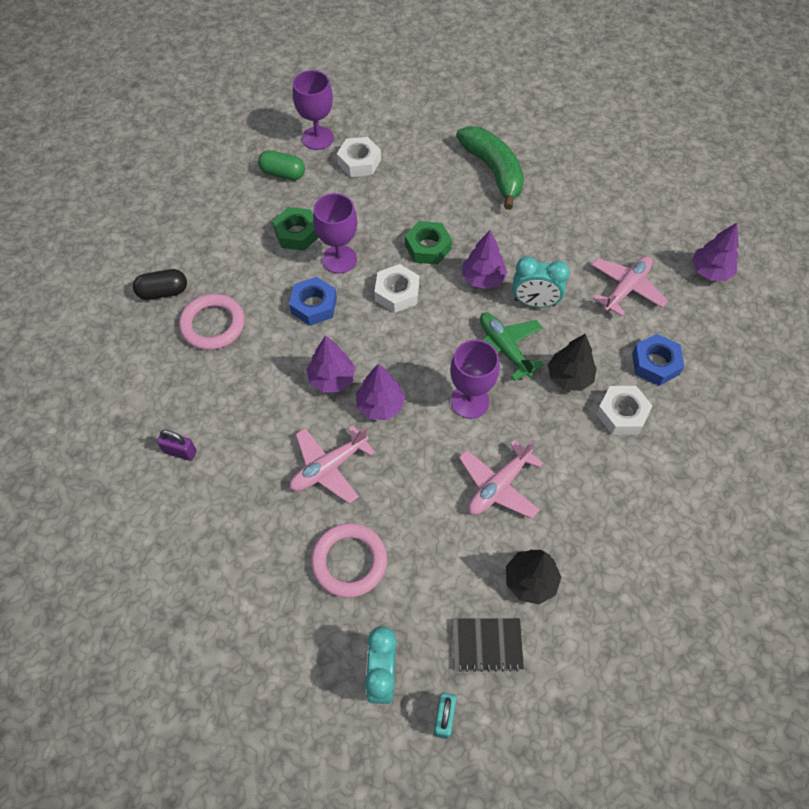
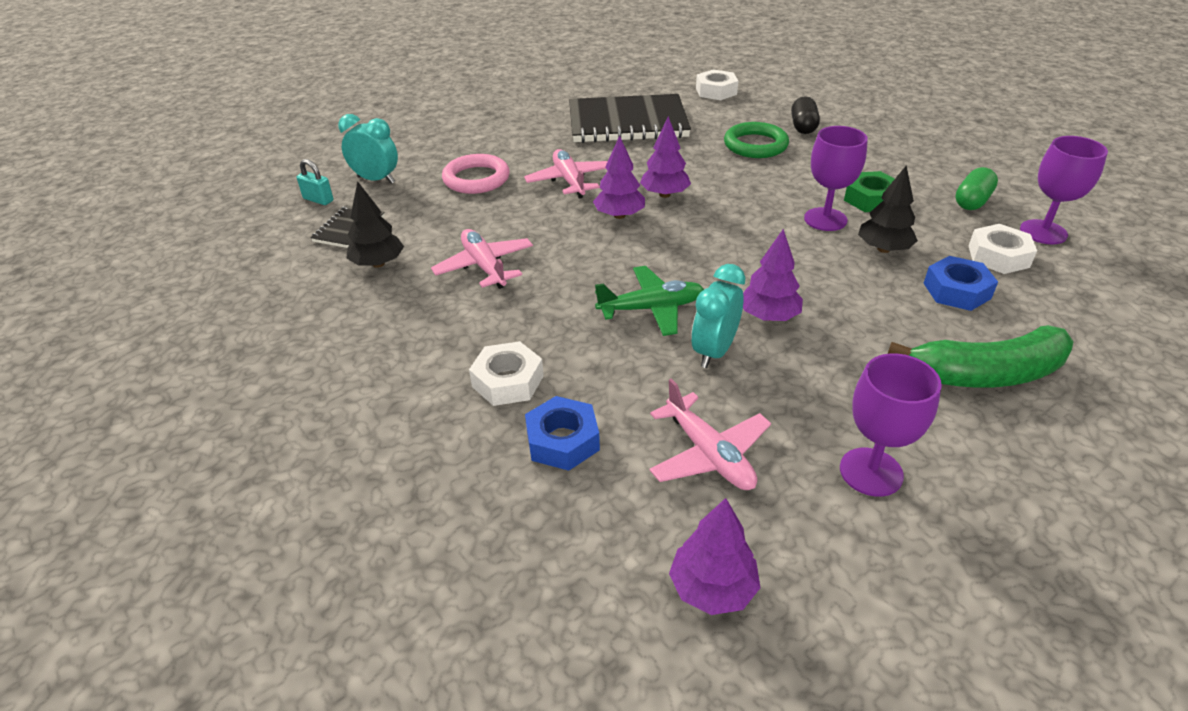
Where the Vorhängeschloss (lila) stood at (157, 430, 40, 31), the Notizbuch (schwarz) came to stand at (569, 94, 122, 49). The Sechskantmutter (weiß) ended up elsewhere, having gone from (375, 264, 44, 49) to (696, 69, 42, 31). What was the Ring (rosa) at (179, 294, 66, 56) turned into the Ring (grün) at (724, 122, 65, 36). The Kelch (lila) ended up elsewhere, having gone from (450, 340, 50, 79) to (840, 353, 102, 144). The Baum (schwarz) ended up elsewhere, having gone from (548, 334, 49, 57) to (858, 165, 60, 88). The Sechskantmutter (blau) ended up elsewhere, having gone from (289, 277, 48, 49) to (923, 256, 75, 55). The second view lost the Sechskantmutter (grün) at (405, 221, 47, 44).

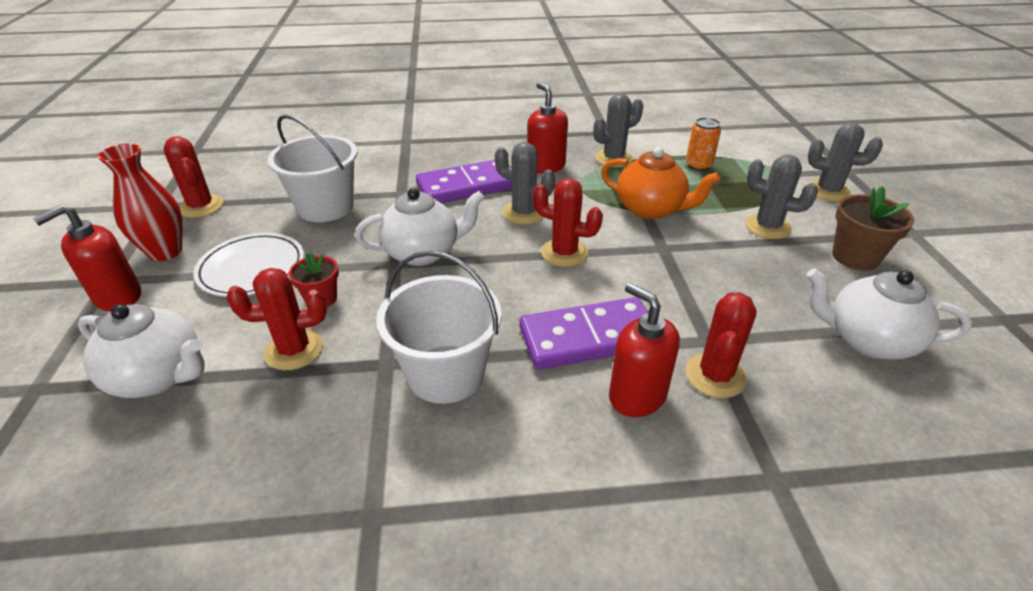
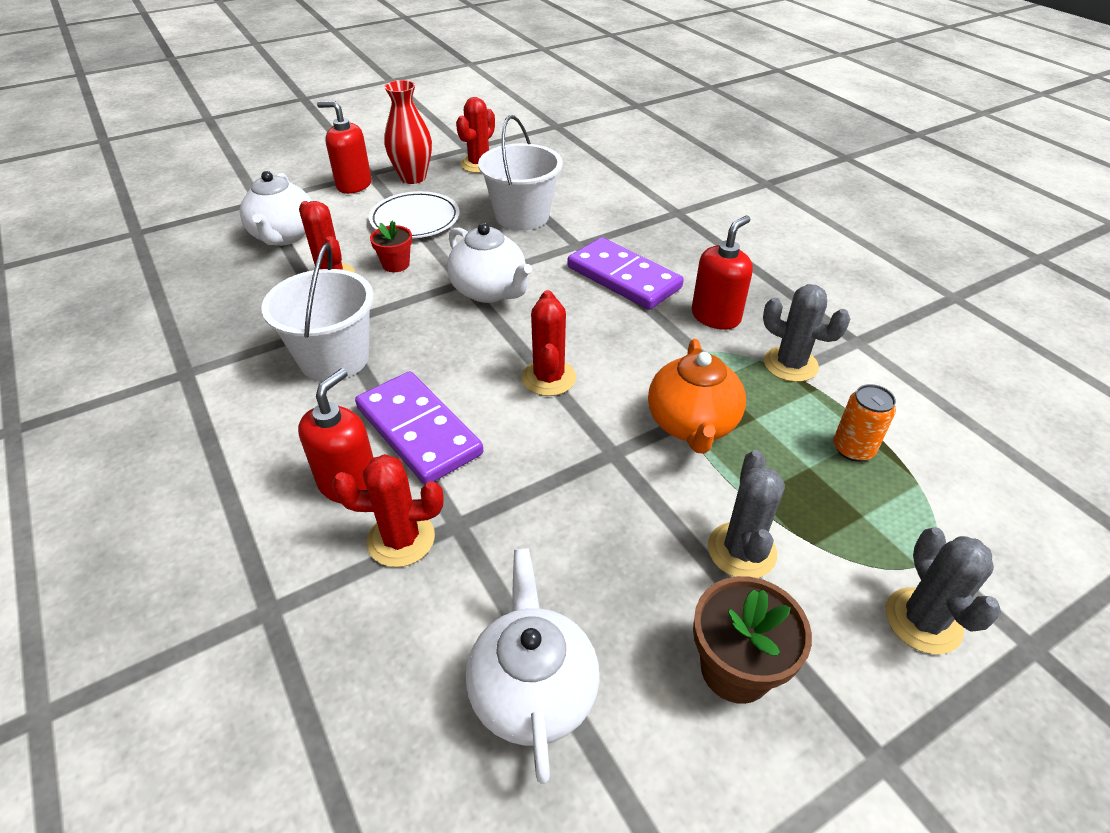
The second view lost the Kaktus (grau) at (495, 142, 60, 83).

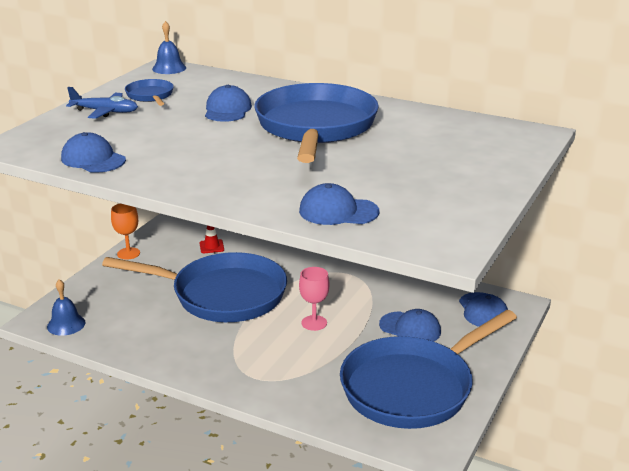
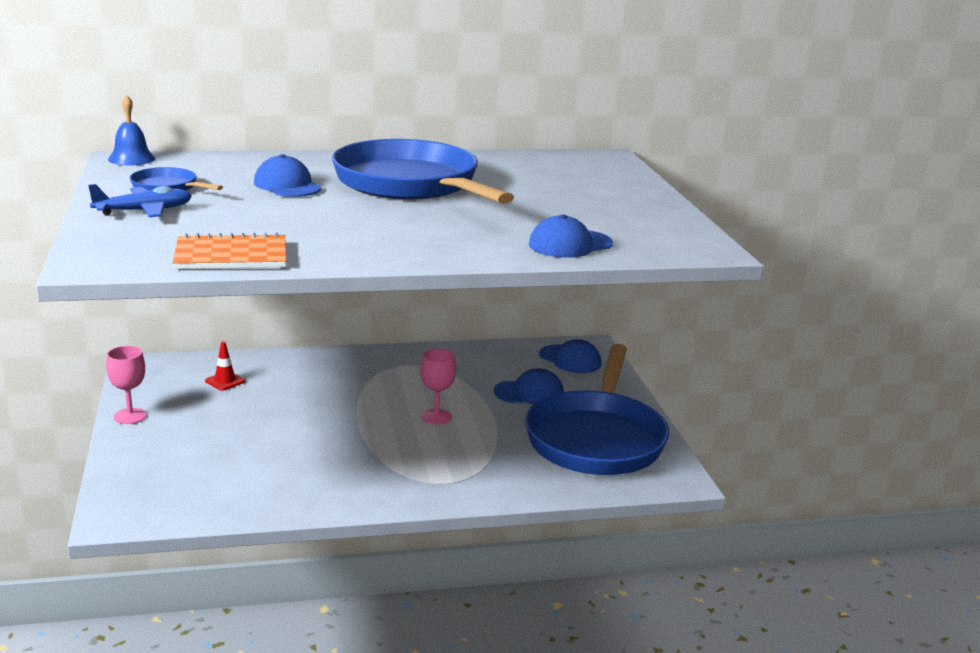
What was the Kelch (orange) at (111, 203, 29, 57) turned into the Kelch (rosa) at (106, 346, 41, 78). Where the Kappe (blau) stood at (61, 132, 65, 41), the Notizbuch (orange) came to stand at (173, 233, 113, 36). The second view lost the Glocke (blau) at (47, 279, 39, 57). The second view lost the Pfanne (blau) at (102, 252, 185, 70).

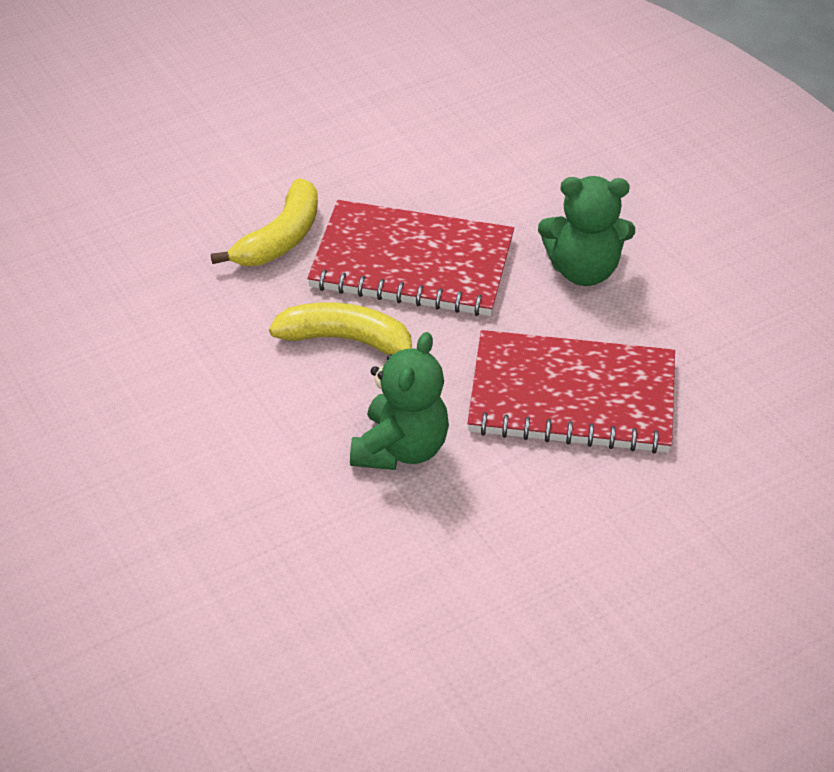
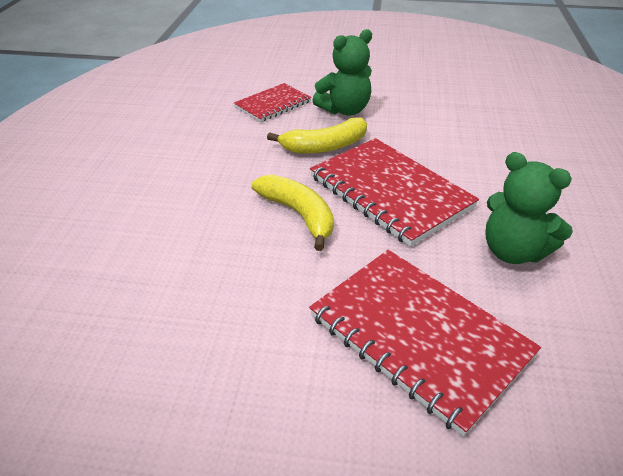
The second view gained the Notizbuch (rot) at (234, 83, 77, 39). The Teddybär (grün) ended up elsewhere, having gone from (350, 332, 99, 138) to (312, 29, 60, 87).

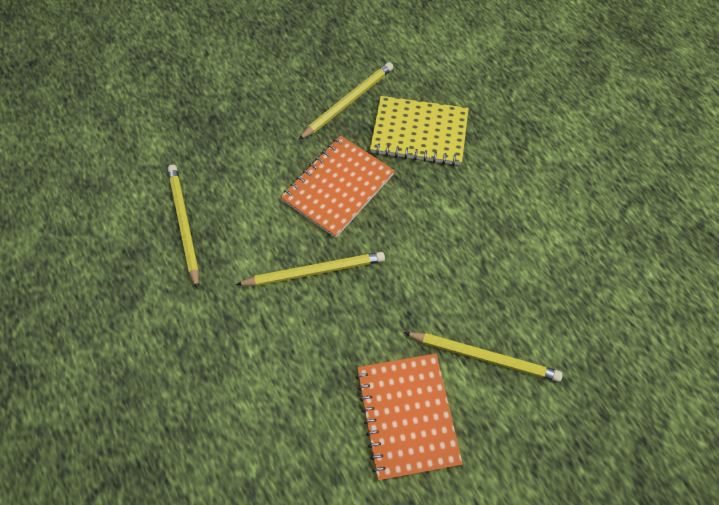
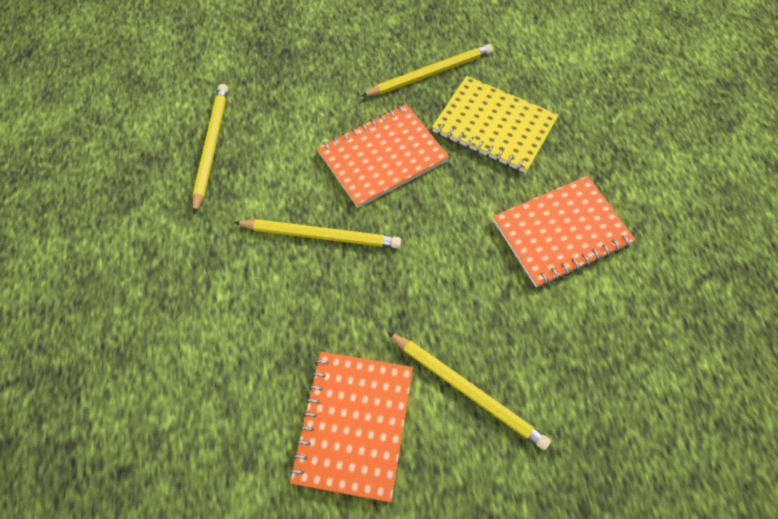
The second view gained the Notizbuch (orange) at (493, 176, 143, 111).

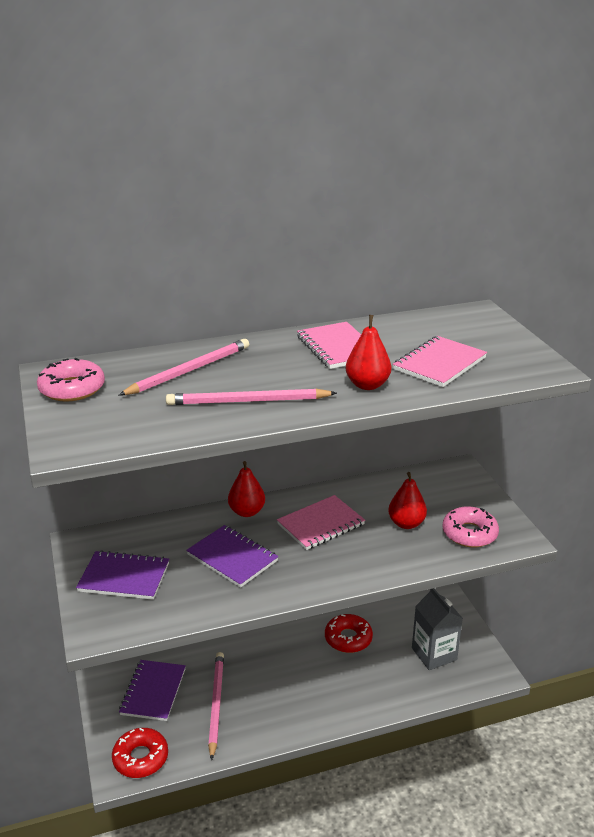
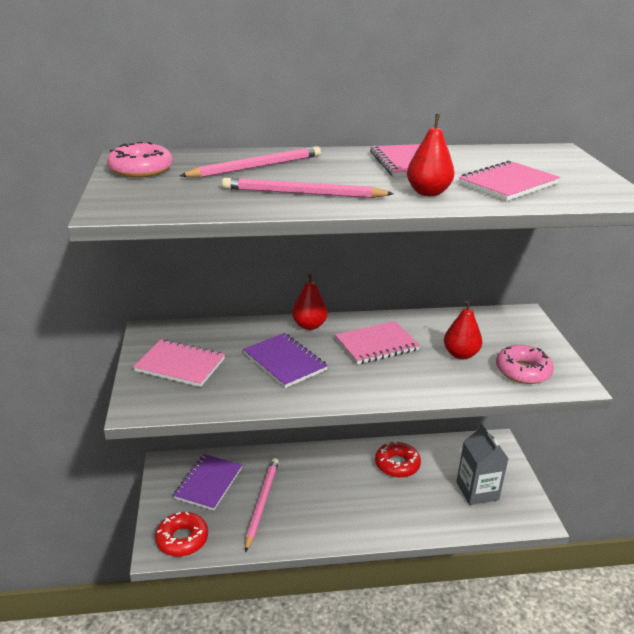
What was the Notizbuch (lila) at (76, 550, 93, 50) turned into the Notizbuch (rosa) at (133, 339, 92, 48).

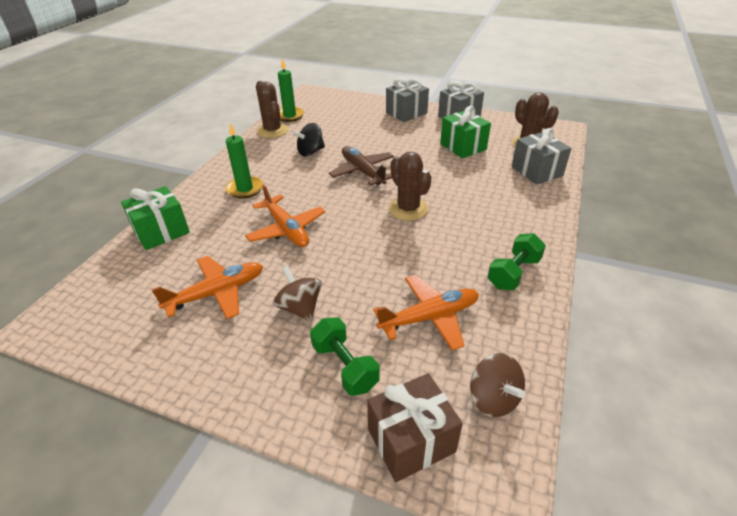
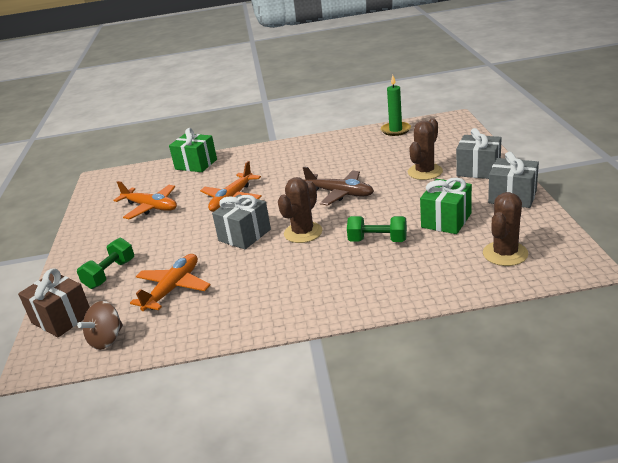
The Flugzeug (orange) at (373, 275, 106, 76) ended up facing another way, 105 degrees counterclockwise from before. The Geschenk (grau) ended up elsewhere, having gone from (512, 128, 59, 57) to (212, 194, 59, 55). The Flugzeug (braun) at (329, 146, 65, 40) ended up facing another way, 90 degrees clockwise from before. The Hantel (grün) ended up elsewhere, having gone from (488, 233, 58, 57) to (347, 216, 60, 26). The Kaktus (braun) ended up elsewhere, having gone from (256, 81, 32, 57) to (408, 118, 35, 62). The second view lost the Kerze (grün) at (226, 123, 37, 75). The second view lost the Kreisel (braun) at (273, 266, 49, 55). The second view lost the Kreisel (schwarz) at (292, 123, 33, 34).

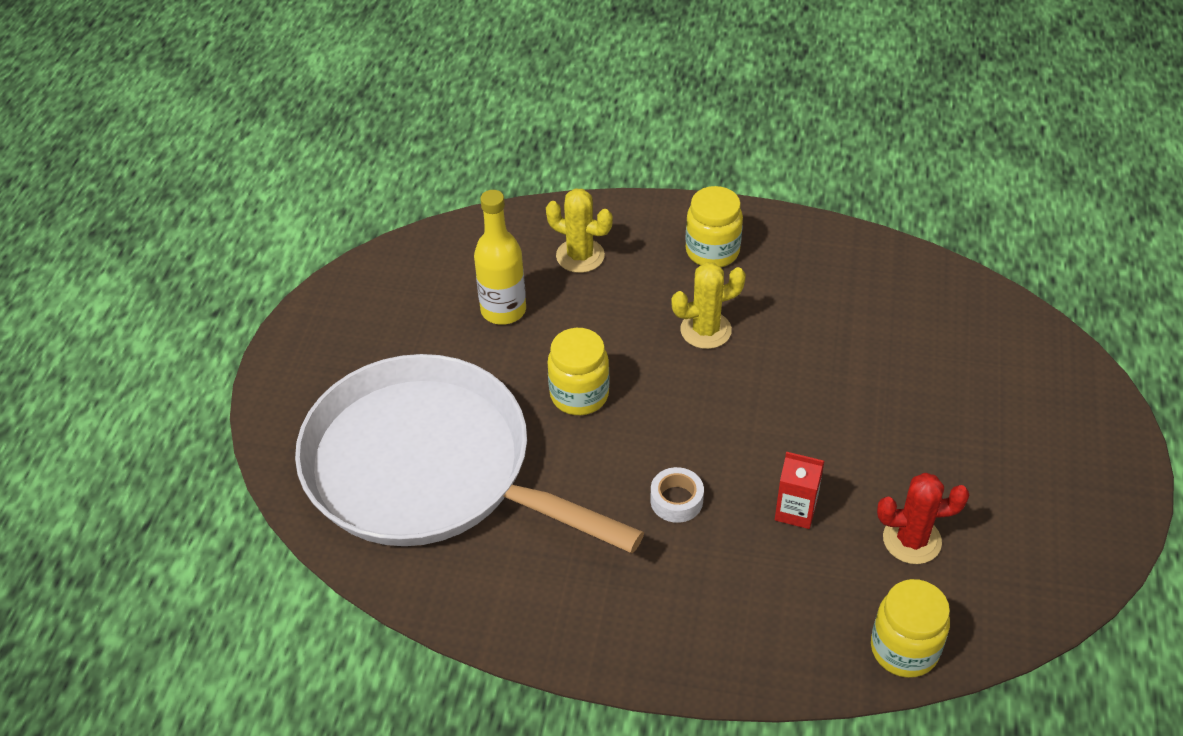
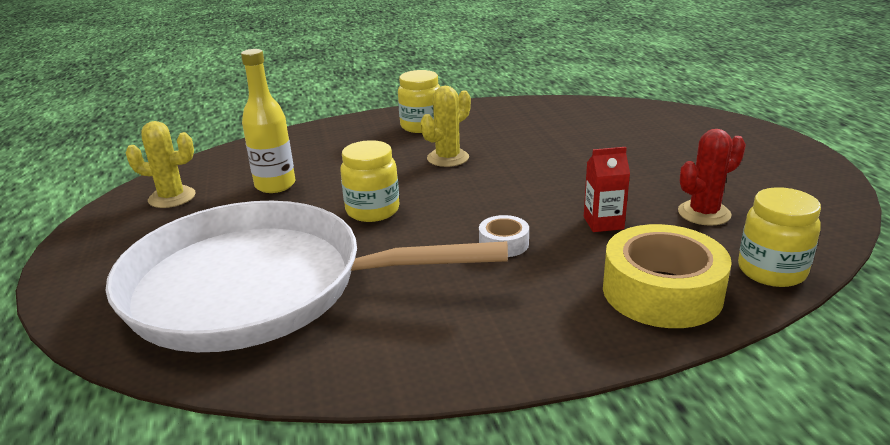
The Kaktus (gelb) ended up elsewhere, having gone from (546, 188, 67, 85) to (126, 121, 69, 87). The second view gained the Klebeband (gelb) at (603, 224, 129, 104).

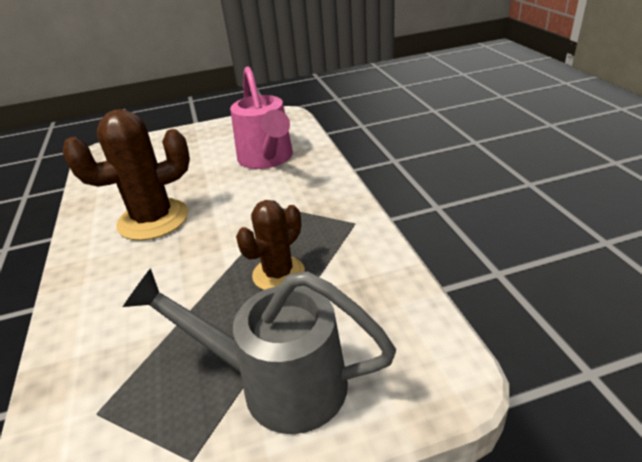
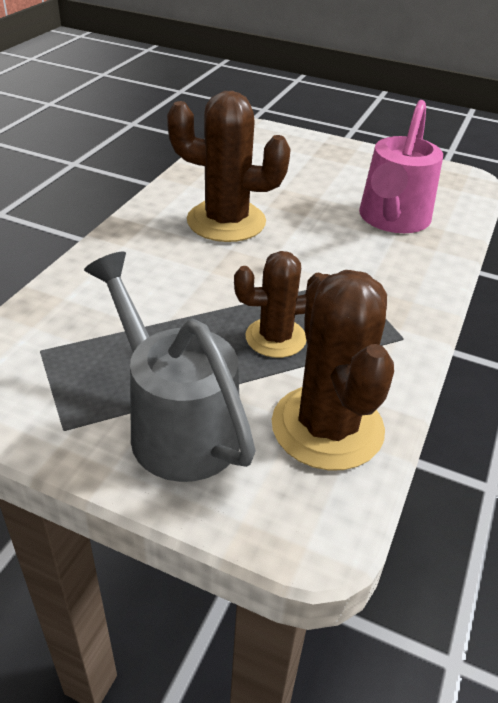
The second view gained the Kaktus (braun) at (272, 270, 122, 200).

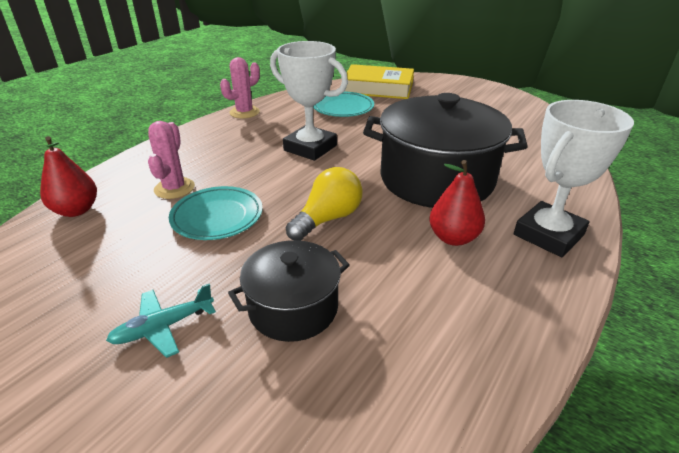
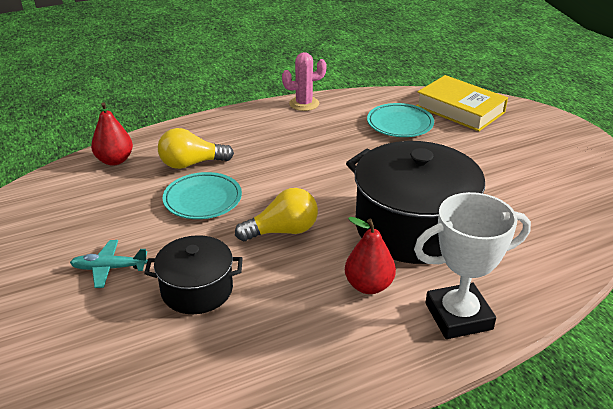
Where the Kaktus (rosa) stood at (148, 121, 47, 78), the Glühbirne (gelb) came to stand at (158, 128, 76, 41). The second view lost the Pokal (weiß) at (270, 41, 78, 120).

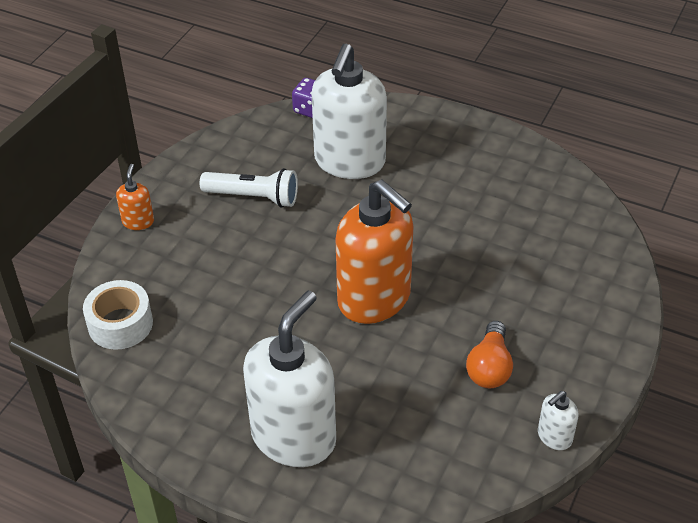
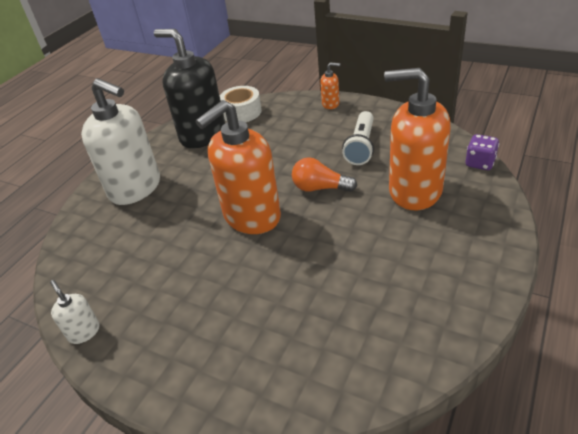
The second view gained the Seifenspender (schwarz) at (154, 29, 71, 119). The Glühbirne (orange) ended up elsewhere, having gone from (466, 321, 47, 67) to (292, 157, 65, 35). What was the Seifenspender (weiß) at (311, 43, 76, 136) turned into the Seifenspender (orange) at (384, 68, 66, 142).

